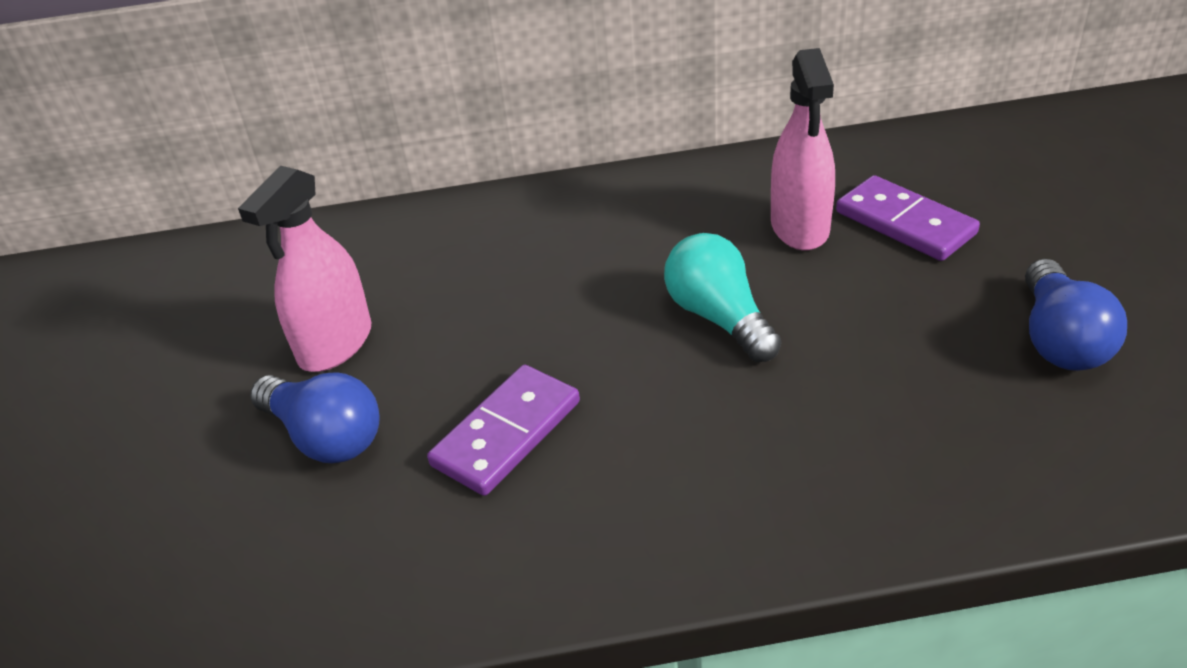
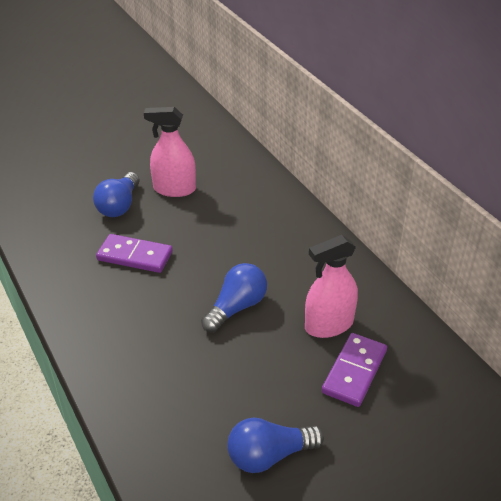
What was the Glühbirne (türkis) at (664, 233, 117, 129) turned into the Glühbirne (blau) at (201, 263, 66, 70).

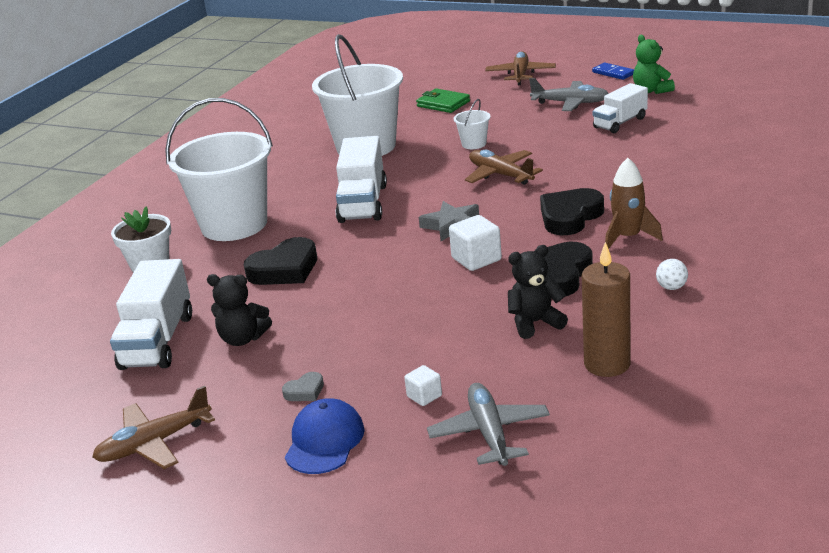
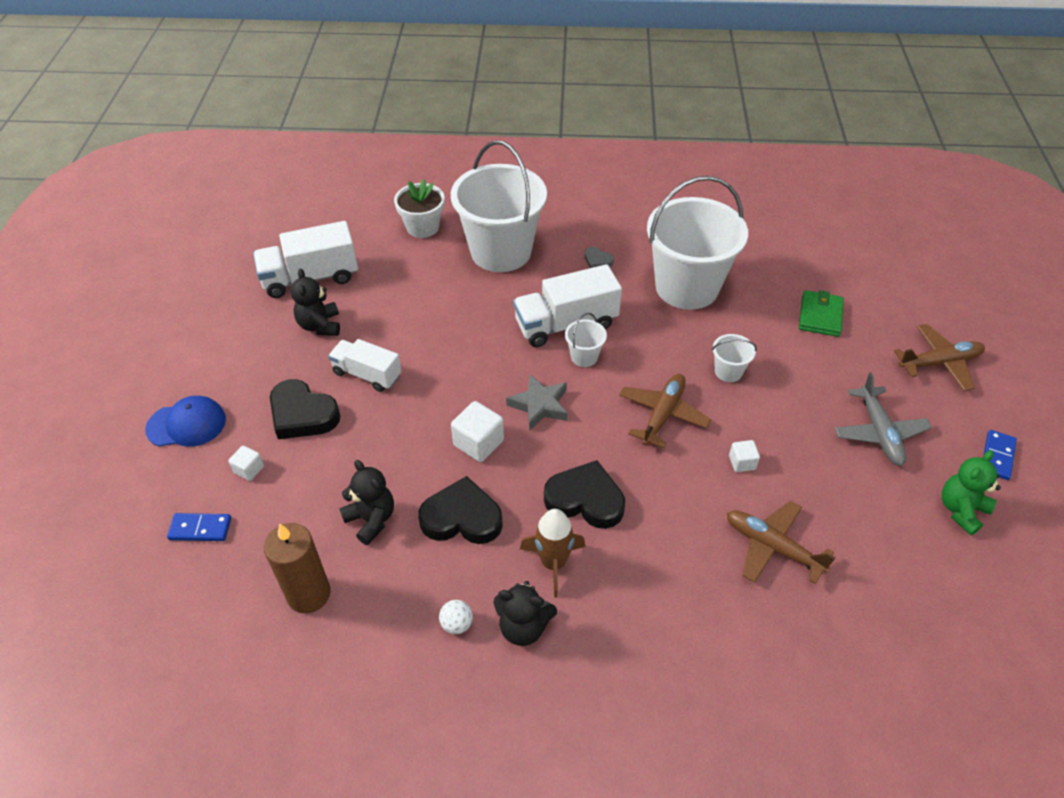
Where the Flugzeug (grau) stood at (427, 383, 123, 83), the Dominostein (blau) came to stand at (167, 513, 64, 28). The Herz (schwarz) ended up elsewhere, having gone from (244, 237, 73, 48) to (270, 379, 71, 60). The Lastwagen (weiß) ended up elsewhere, having gone from (593, 83, 55, 50) to (328, 339, 73, 53). The second view gained the Teddybär (schwarz) at (493, 581, 64, 65). The second view gained the Eimer (weiß) at (565, 313, 42, 54). The Herz (grau) ended up elsewhere, having gone from (282, 372, 42, 29) to (585, 247, 29, 21). The Flugzeug (braun) ended up elsewhere, having gone from (92, 386, 123, 83) to (727, 501, 109, 83). The second view gained the Kubus (weiß) at (729, 440, 31, 32).

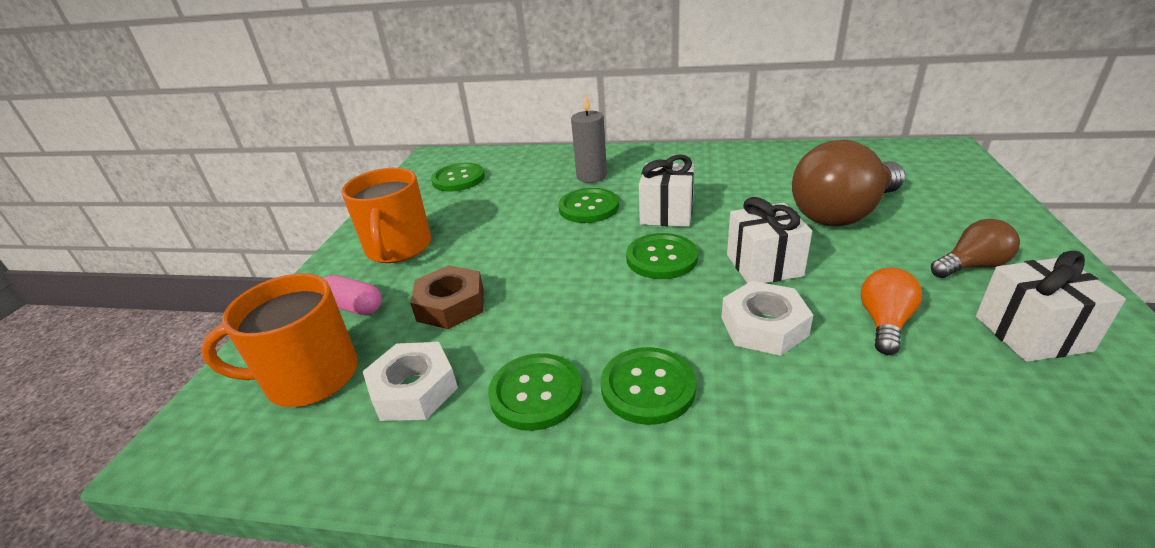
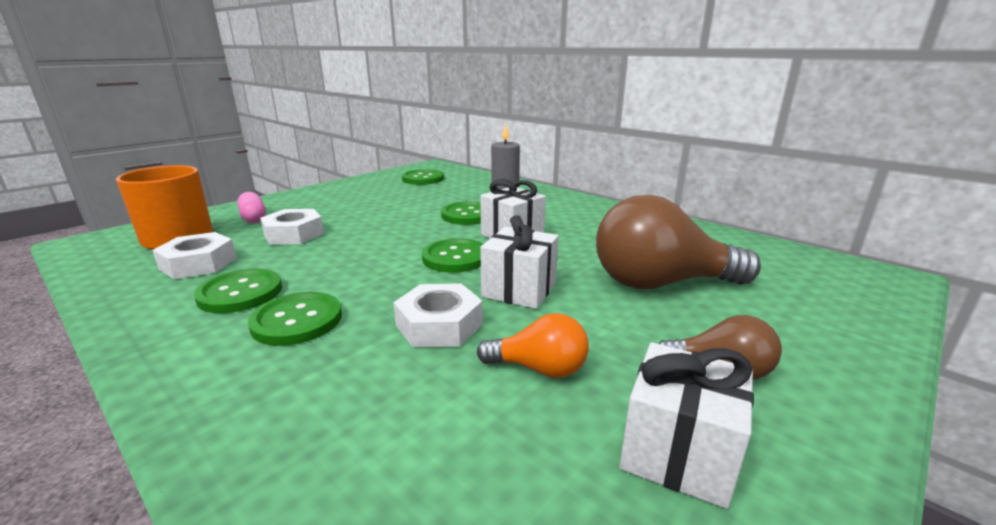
What was the Sechskantmutter (braun) at (410, 265, 74, 64) turned into the Sechskantmutter (weiß) at (260, 209, 64, 36). The Glühbirne (orange) at (861, 268, 61, 87) ended up facing another way, 45 degrees clockwise from before. The second view lost the Tasse (orange) at (341, 168, 90, 95).

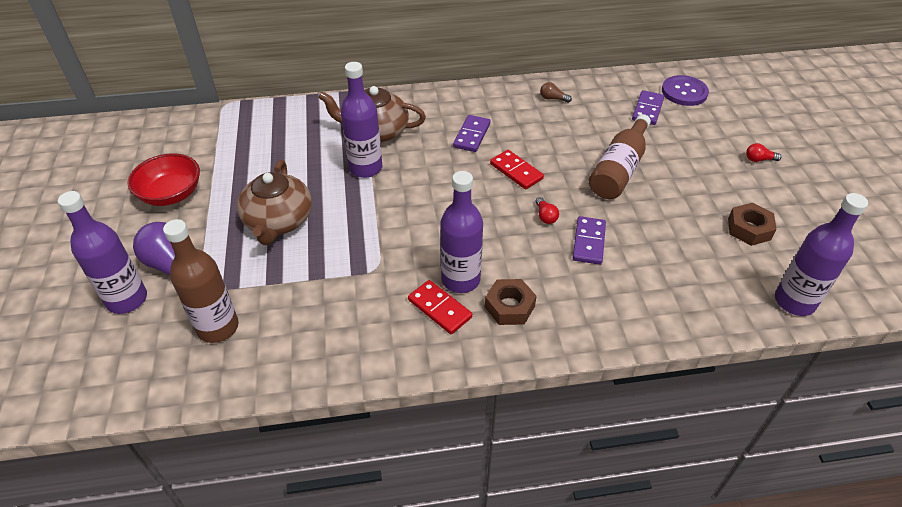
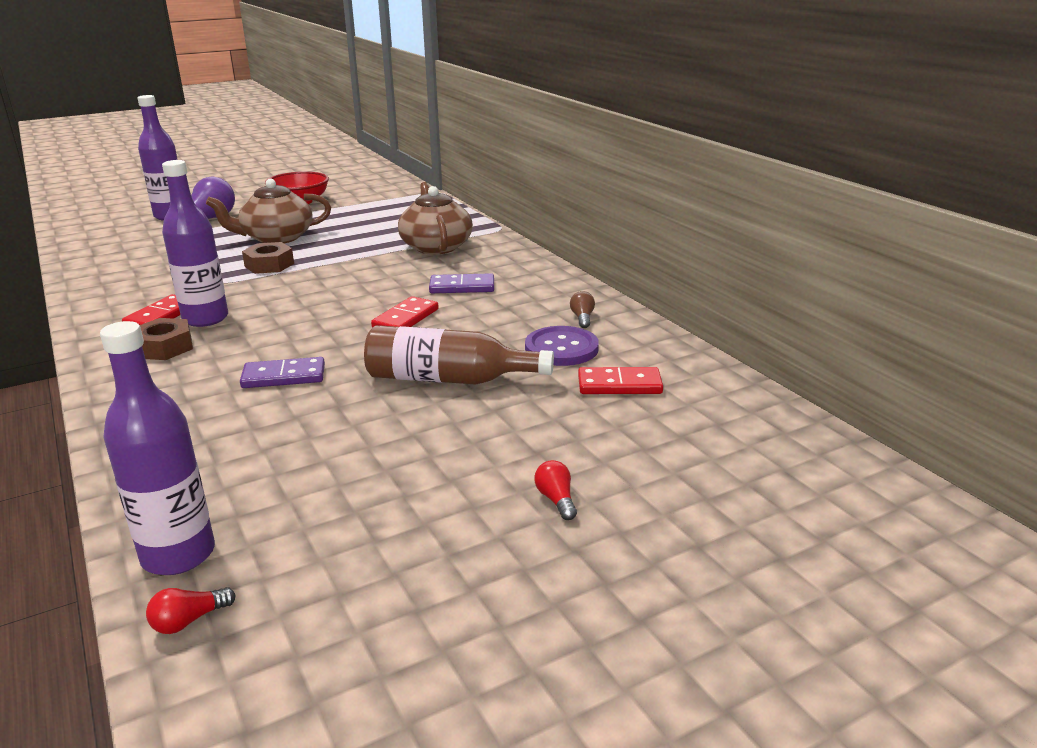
The Glühbirne (rot) ended up elsewhere, having gone from (536, 197, 23, 27) to (146, 587, 90, 47). The Sechskantmutter (braun) ended up elsewhere, having gone from (728, 203, 49, 43) to (242, 242, 52, 32). The Knopf (lila) ended up elsewhere, having gone from (662, 75, 47, 31) to (525, 326, 74, 40). What was the Dominostein (lila) at (632, 90, 32, 35) turned into the Dominostein (rot) at (578, 367, 85, 27). The second view lost the Flasche (braun) at (163, 219, 76, 124). The second view lost the Flasche (lila) at (341, 62, 41, 116).

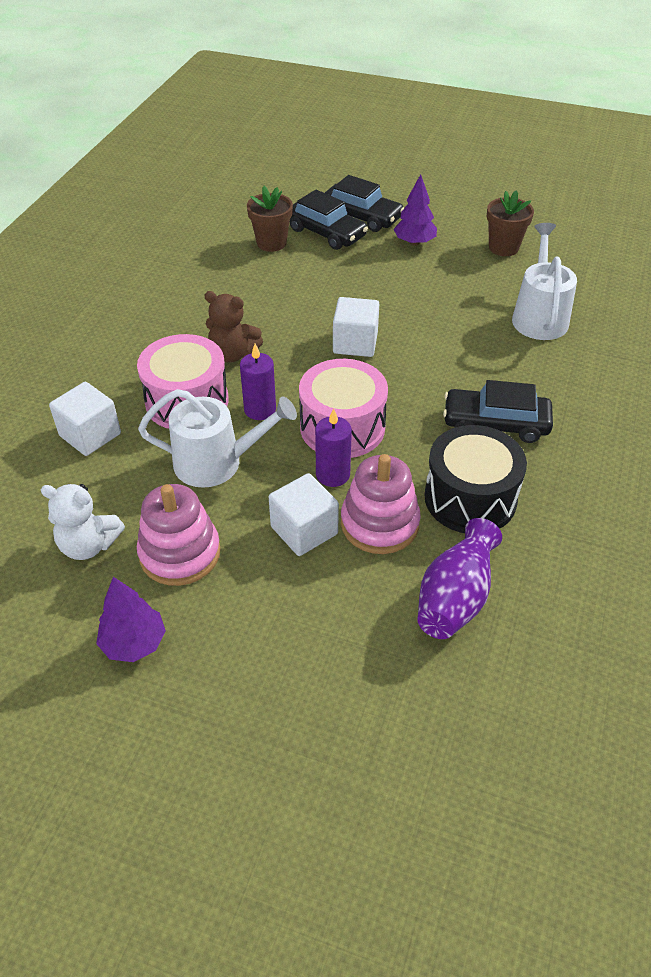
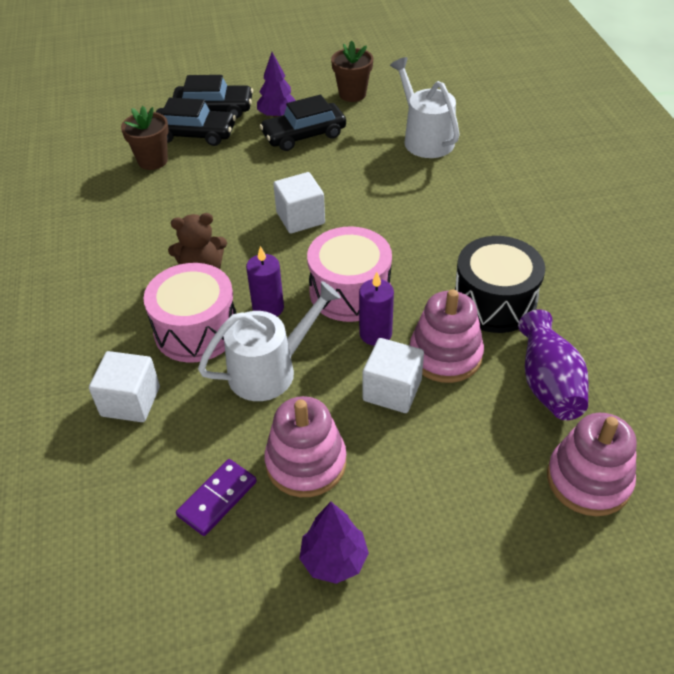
Where the Teddybär (weiß) stood at (41, 484, 84, 76), the Dominostein (lila) came to stand at (176, 459, 81, 77). The Auto (schwarz) ended up elsewhere, having gone from (443, 380, 110, 63) to (260, 95, 86, 56). The second view gained the Stapelspielzeug (rosa) at (547, 413, 90, 103).

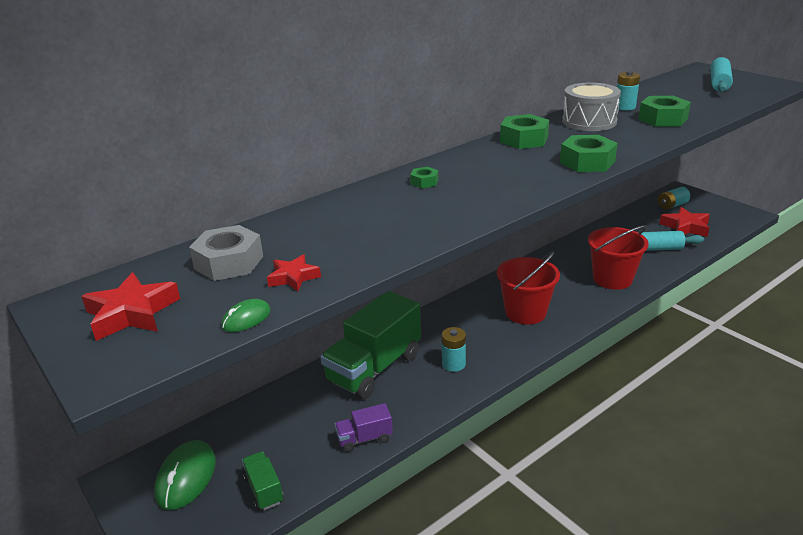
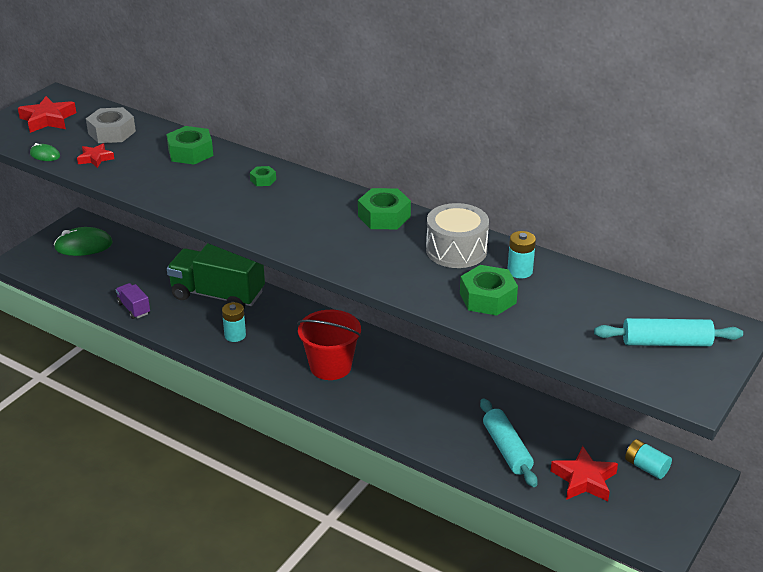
The Sechskantmutter (grün) ended up elsewhere, having gone from (560, 135, 57, 37) to (166, 126, 47, 39). The second view lost the Lastwagen (grün) at (242, 451, 42, 59). The second view lost the Eimer (rot) at (588, 225, 61, 65).

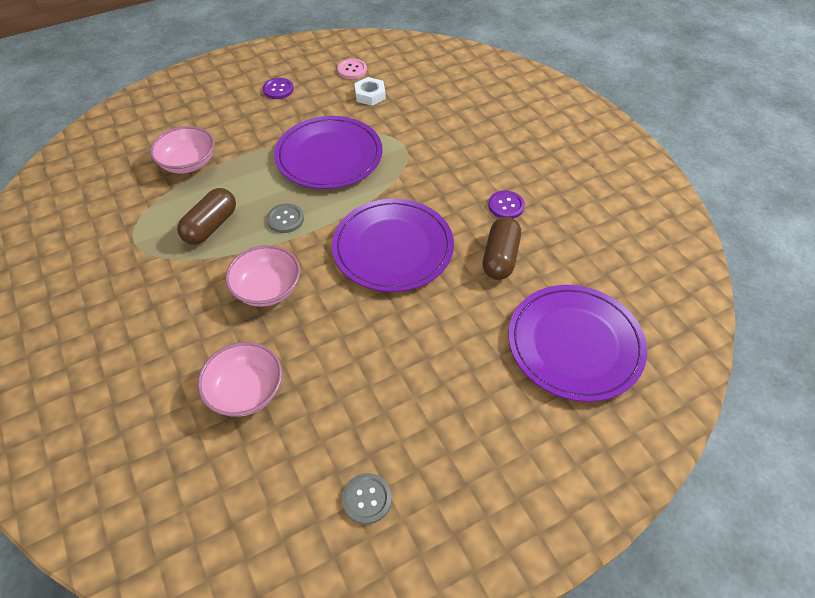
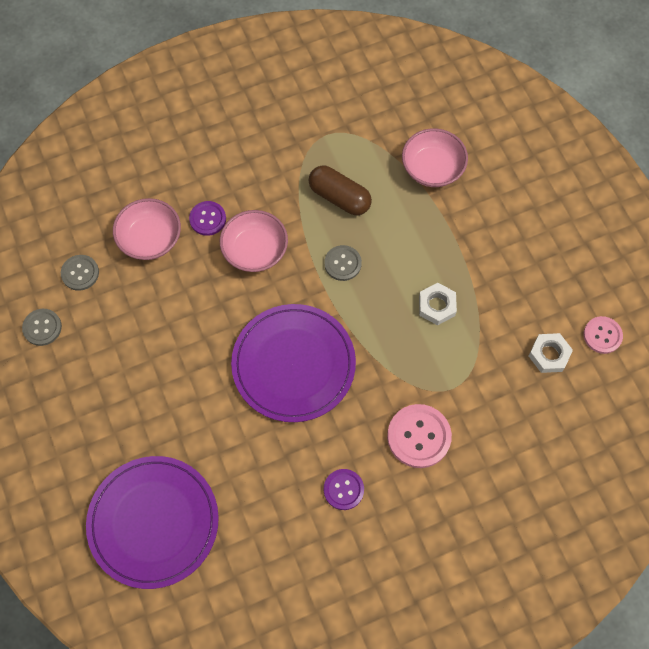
The second view gained the Knopf (grau) at (61, 255, 38, 36). The Knopf (lila) ended up elsewhere, having gone from (263, 78, 31, 21) to (189, 201, 37, 35). The second view gained the Knopf (rosa) at (387, 404, 65, 64). Where the Teller (lila) stood at (274, 116, 109, 73), the Sechskantmutter (weiß) came to stand at (419, 283, 38, 42). The second view lost the Kapsel (braun) at (483, 217, 38, 63).

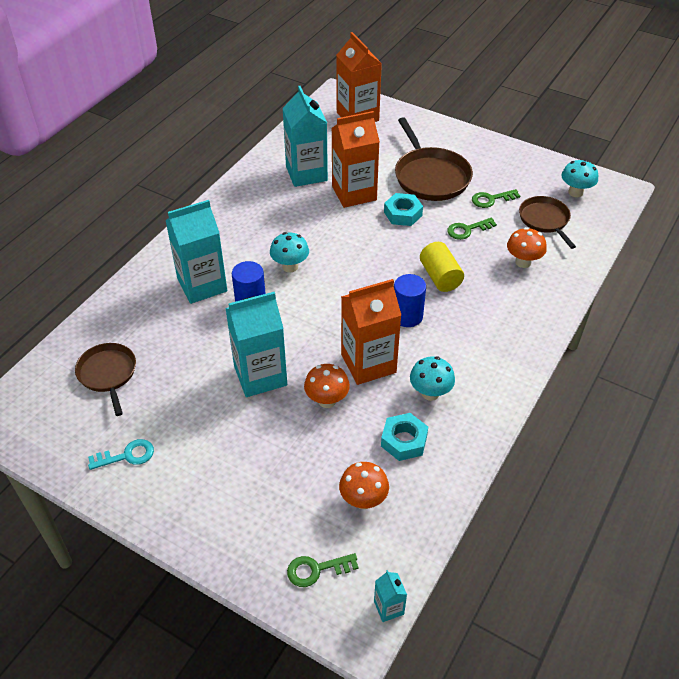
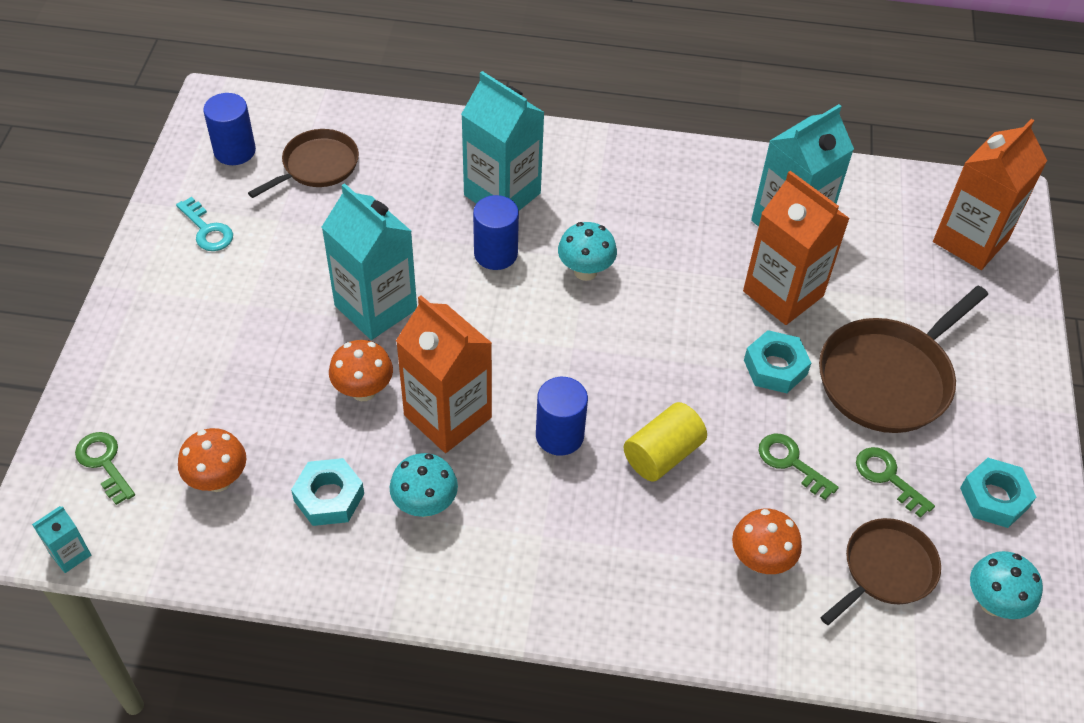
The second view gained the Vollzylinder (blau) at (203, 93, 53, 72). The second view gained the Sechskantmutter (türkis) at (960, 458, 76, 70).

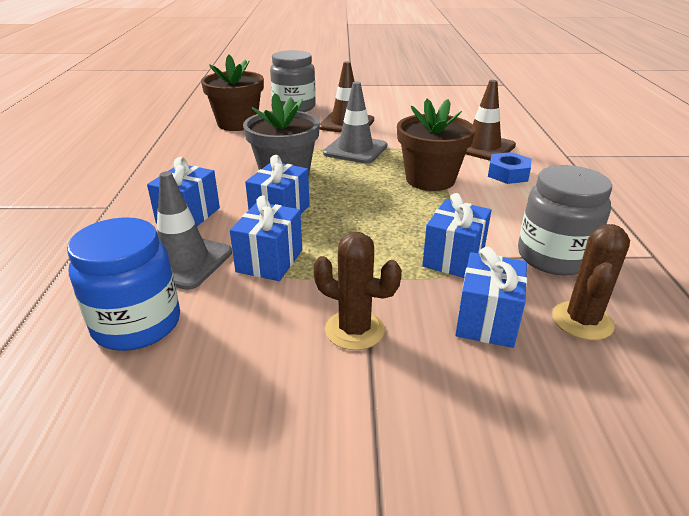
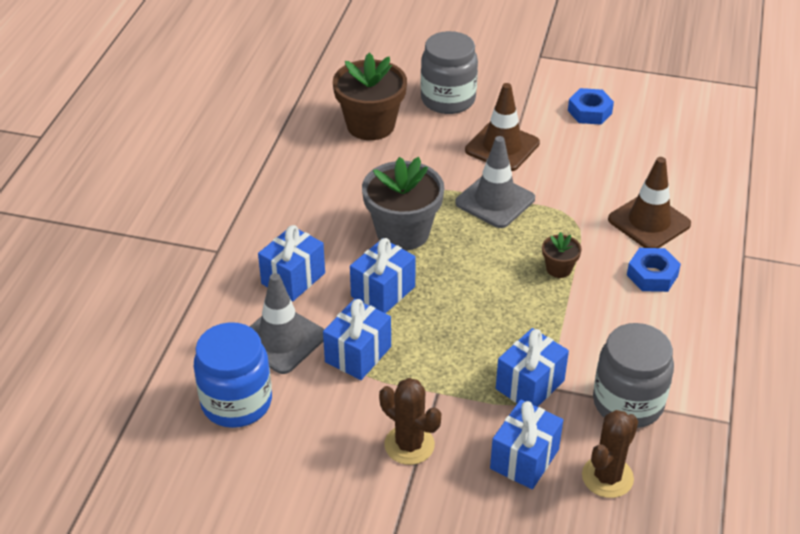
The size of the Blumentopf (braun) at (397, 99, 78, 92) changed by a factor of 0.47. The second view gained the Sechskantmutter (blau) at (568, 88, 46, 37).

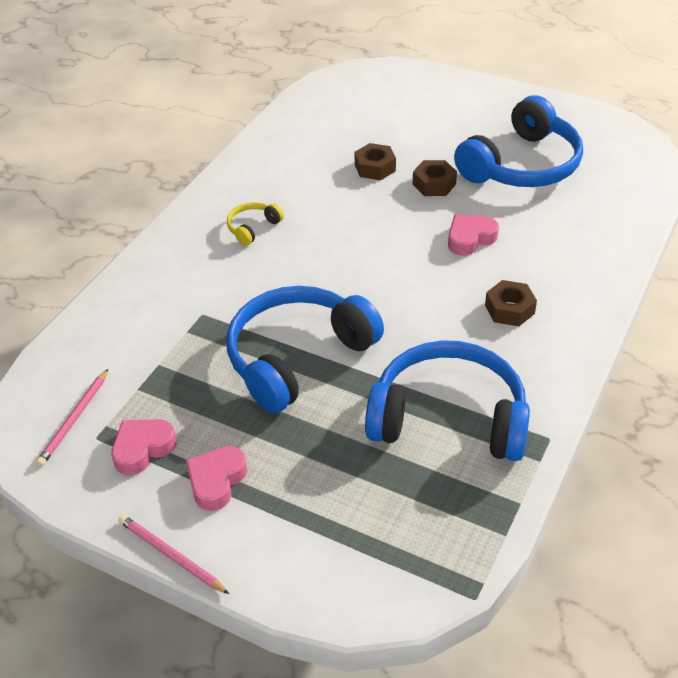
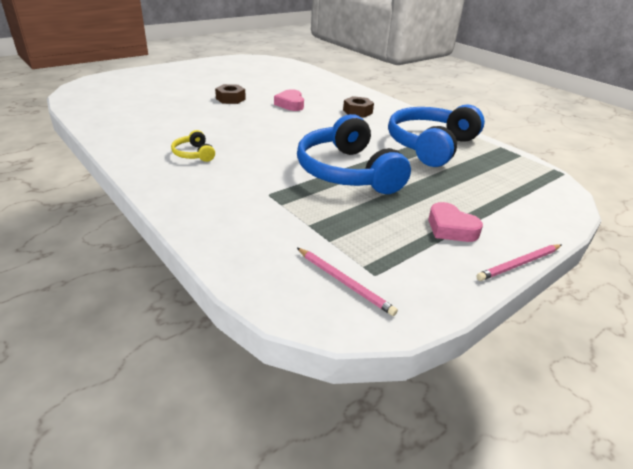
The second view lost the Herz (rosa) at (111, 419, 66, 56). The second view lost the Sechskantmutter (braun) at (354, 143, 42, 37). The second view lost the Kopfhörer (blau) at (454, 95, 129, 92).

